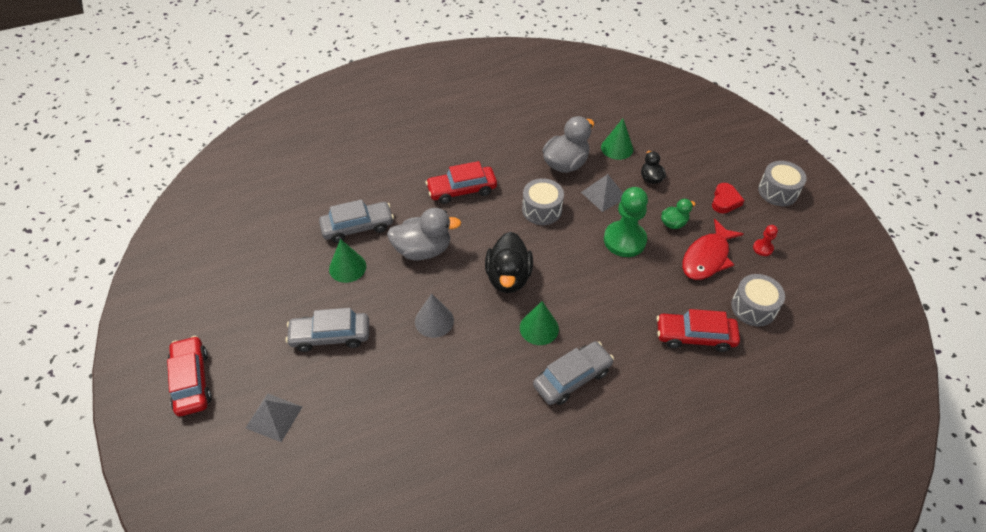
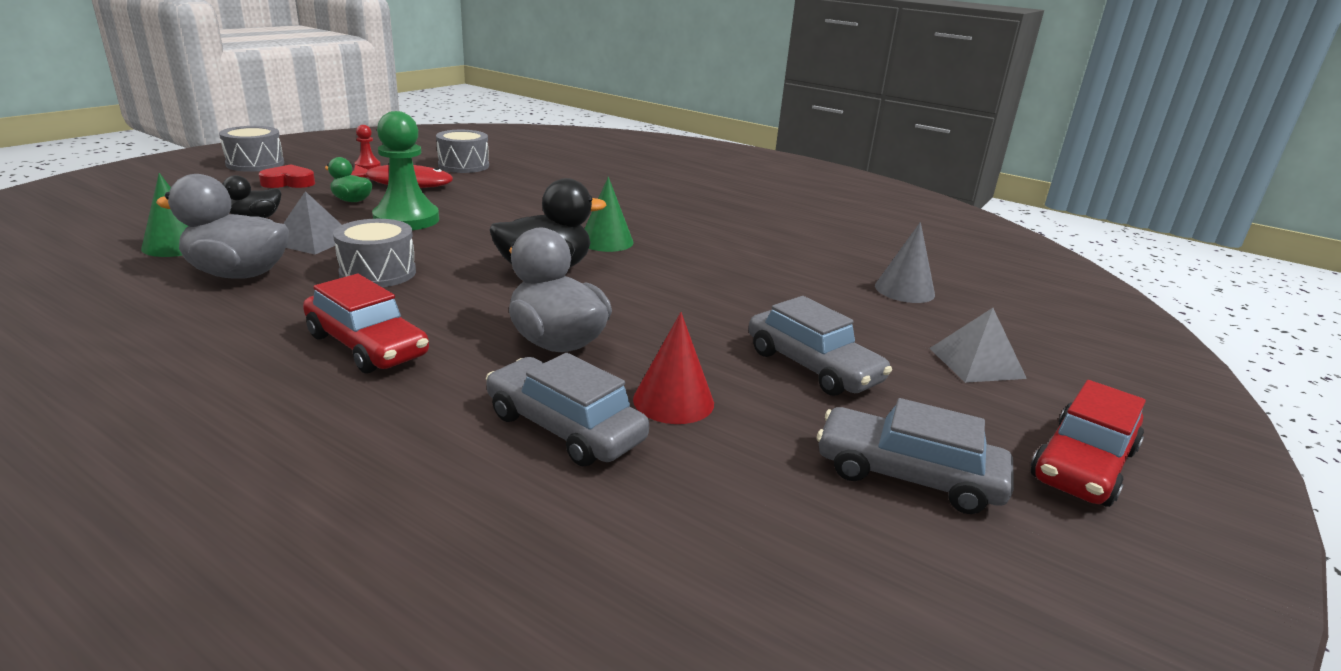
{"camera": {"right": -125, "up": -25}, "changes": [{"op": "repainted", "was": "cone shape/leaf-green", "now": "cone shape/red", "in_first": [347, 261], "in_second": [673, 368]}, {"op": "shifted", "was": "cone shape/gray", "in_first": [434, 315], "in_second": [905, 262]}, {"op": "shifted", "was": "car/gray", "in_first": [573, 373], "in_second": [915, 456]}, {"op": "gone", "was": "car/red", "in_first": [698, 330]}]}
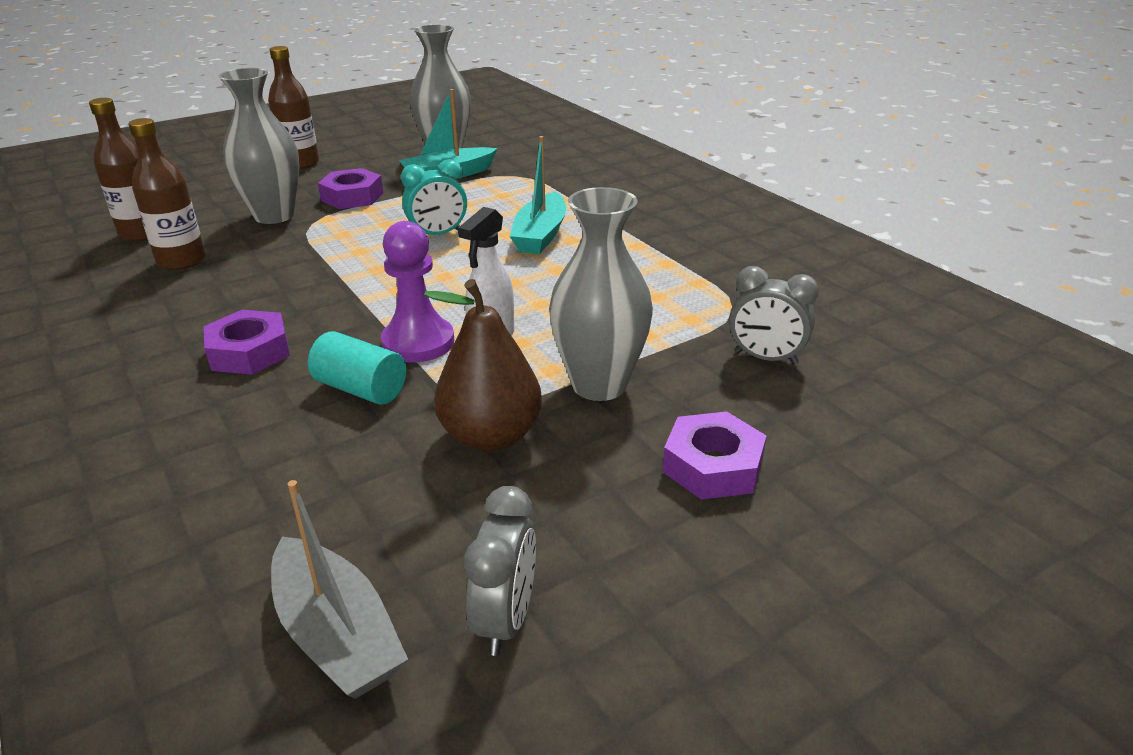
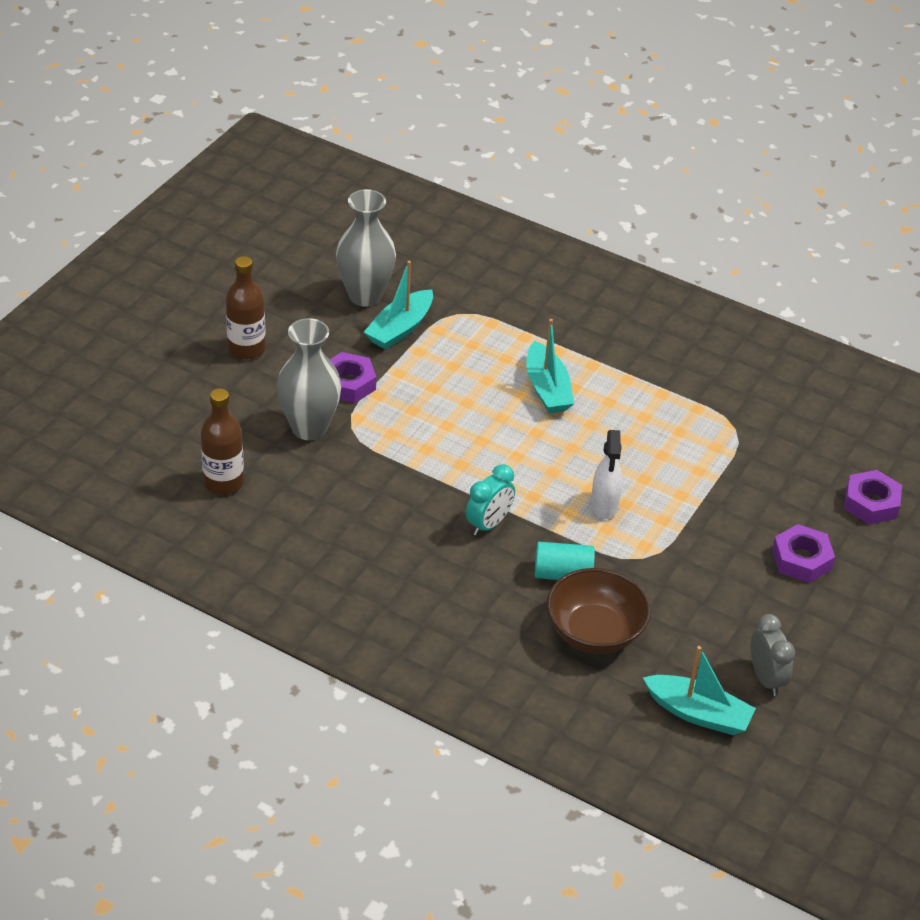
{"camera": {"right": -30, "up": 10}, "changes": [{"op": "gone", "was": "drink bottle/russet", "in_first": [167, 194]}, {"op": "shifted", "was": "hex nut/purple", "in_first": [247, 342], "in_second": [873, 497]}, {"op": "repainted", "was": "boat/gray", "now": "boat/teal", "in_first": [339, 589], "in_second": [699, 690]}, {"op": "gone", "was": "pawn/purple", "in_first": [417, 292]}, {"op": "shifted", "was": "alarm clock/teal", "in_first": [434, 197], "in_second": [490, 500]}, {"op": "gone", "was": "toy pear/russet", "in_first": [483, 365]}, {"op": "gone", "was": "tall vase/gray", "in_first": [601, 294]}, {"op": "gone", "was": "alarm clock/gray", "in_first": [774, 315]}, {"op": "new", "now": "deep dish/russet", "in_second": [599, 611]}]}
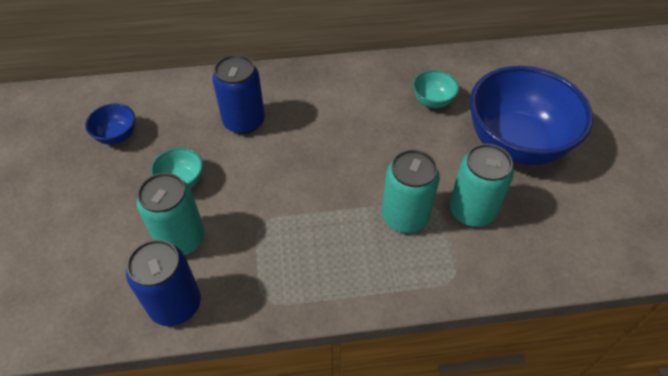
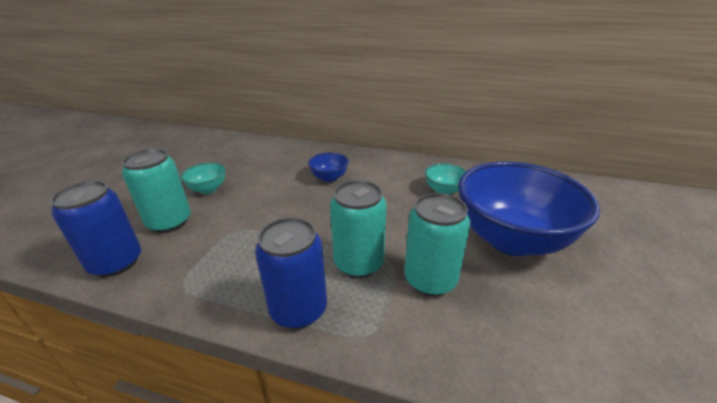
{"camera": {"right": 25, "up": -20}, "changes": [{"op": "shifted", "was": "deep dish/cobalt", "in_first": [110, 123], "in_second": [328, 167]}, {"op": "shifted", "was": "tin/cobalt", "in_first": [238, 94], "in_second": [291, 273]}]}
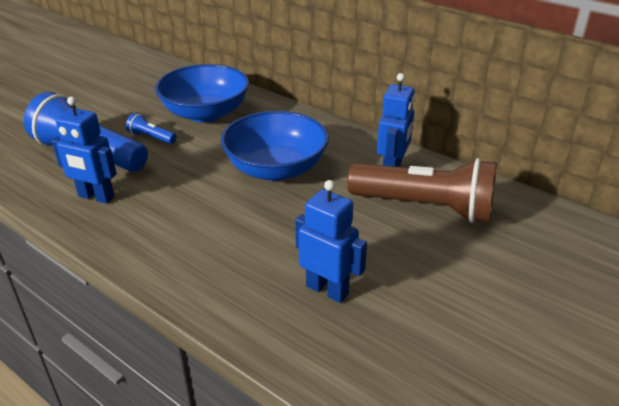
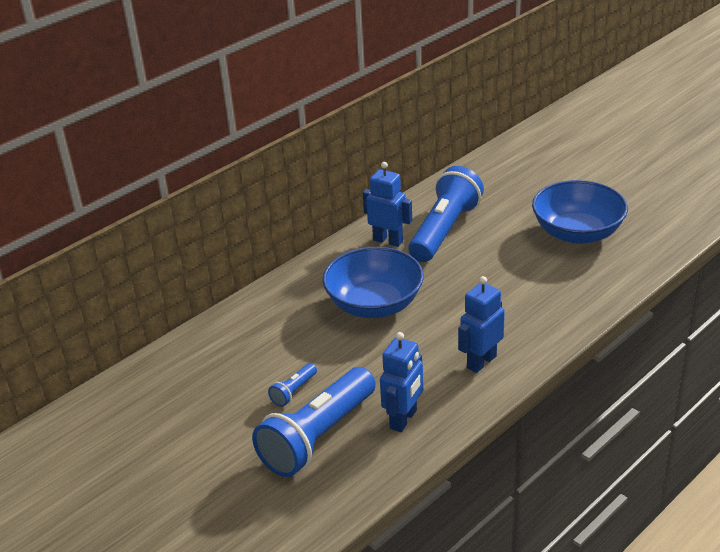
{"camera": {"right": -80, "up": 0}, "changes": [{"op": "shifted", "was": "deep dish/cobalt", "in_first": [202, 93], "in_second": [580, 212]}, {"op": "shifted", "was": "toy robot/cobalt", "in_first": [331, 241], "in_second": [481, 324]}, {"op": "repainted", "was": "pocket torch/russet", "now": "pocket torch/cobalt", "in_first": [421, 190], "in_second": [446, 214]}]}
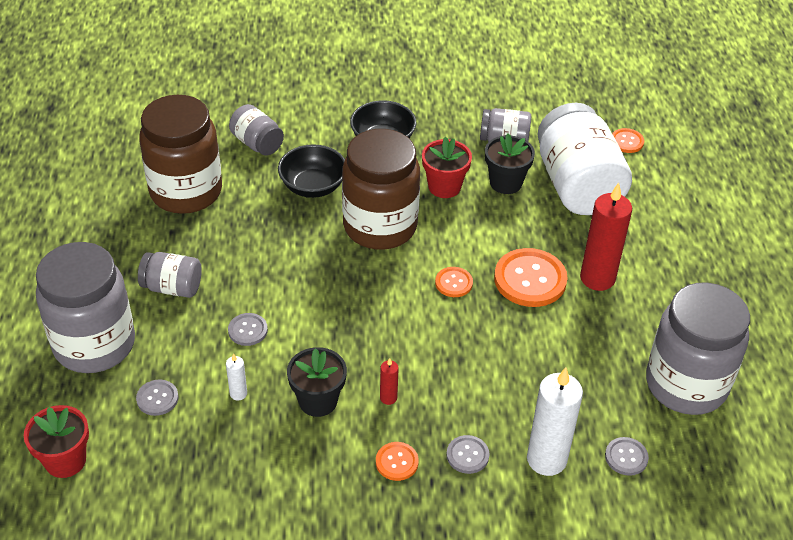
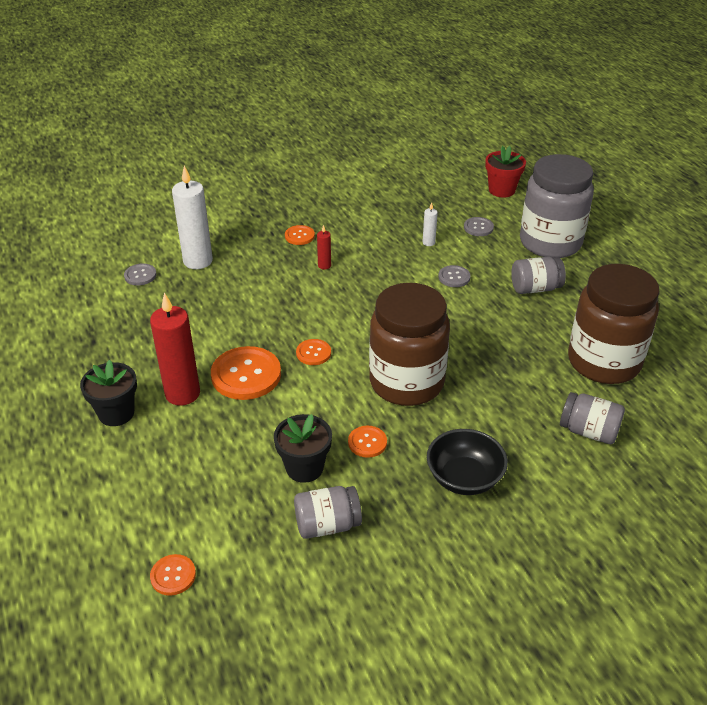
{"camera": {"right": 160, "up": -5}, "changes": [{"op": "gone", "was": "deep dish/black", "in_first": [311, 171]}, {"op": "shifted", "was": "plant pot/black", "in_first": [317, 382], "in_second": [108, 393]}, {"op": "swapped", "was": "plant pot/red", "now": "sewing button/bright orange", "in_first": [447, 167], "in_second": [367, 442]}, {"op": "gone", "was": "sewing button/gray", "in_first": [467, 454]}, {"op": "gone", "was": "jam jar/snow-white", "in_first": [584, 159]}, {"op": "gone", "was": "jam jar/gray", "in_first": [698, 348]}]}
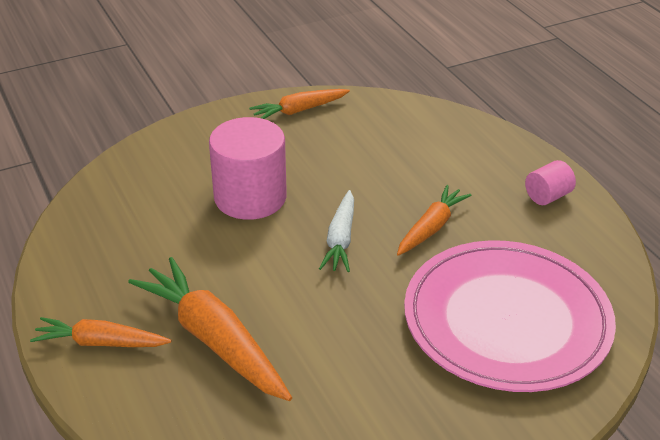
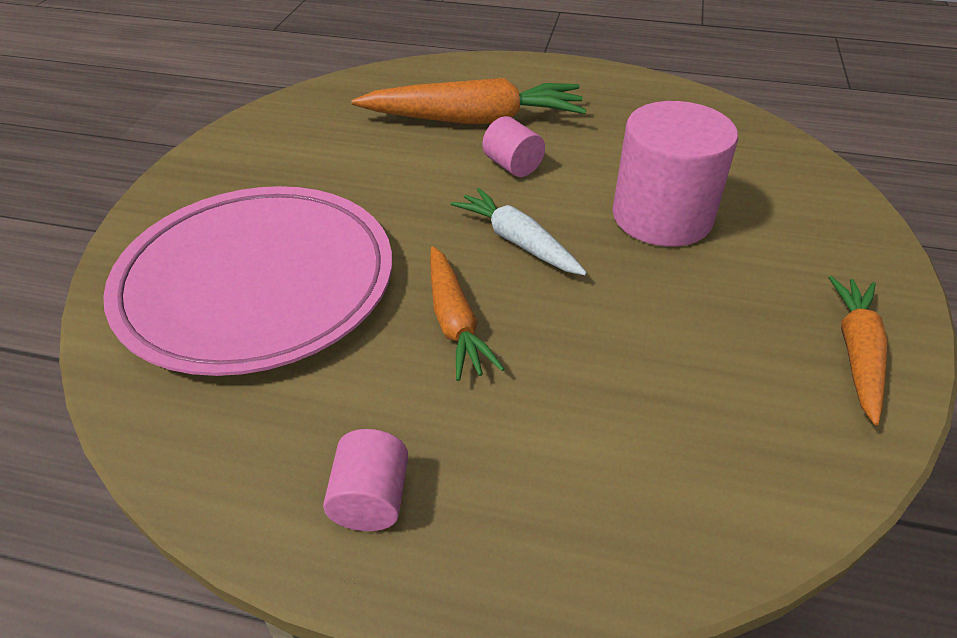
{"camera": {"right": 130, "up": 5}, "changes": [{"op": "gone", "was": "toy carrot/bright orange", "in_first": [100, 332]}, {"op": "new", "now": "solid cylinder/rose-pink", "in_second": [513, 146]}]}
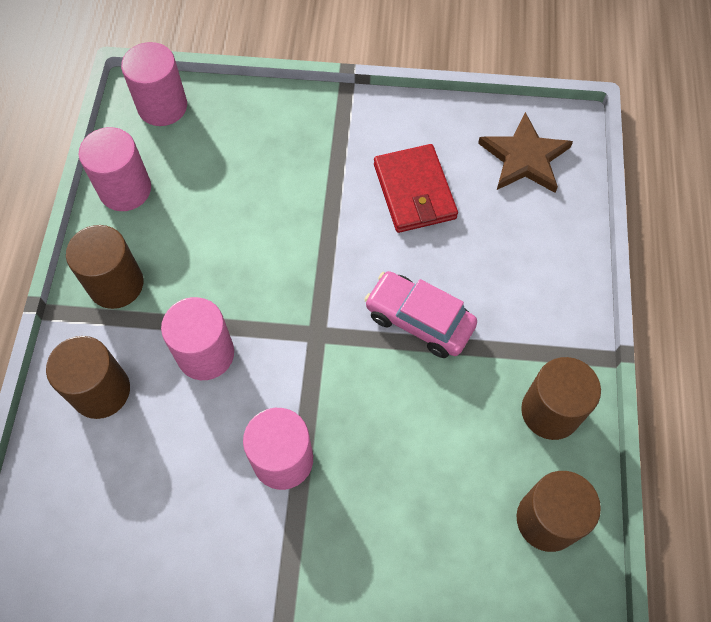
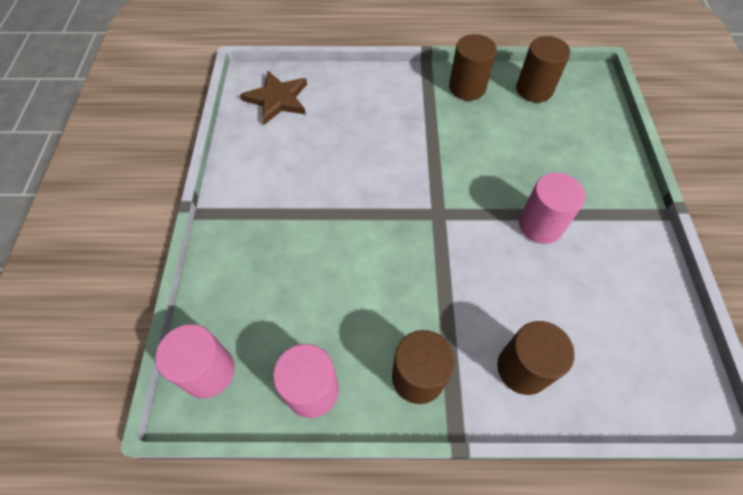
{"camera": {"right": -95, "up": -5}, "changes": [{"op": "gone", "was": "solid cylinder/rose-pink", "in_first": [197, 338]}, {"op": "gone", "was": "car/rose-pink", "in_first": [420, 314]}, {"op": "gone", "was": "billfold/red", "in_first": [416, 188]}]}
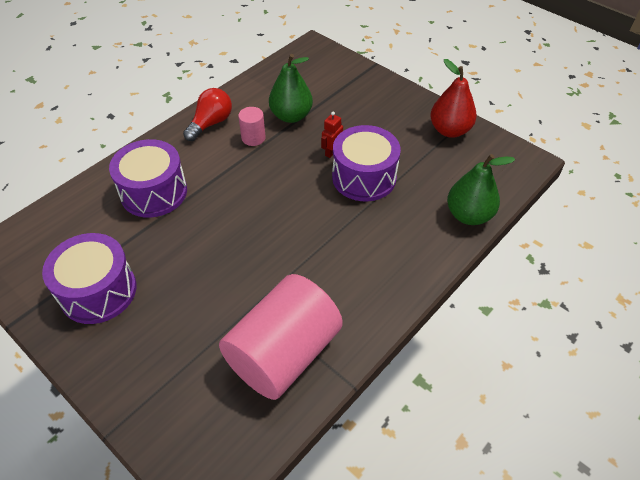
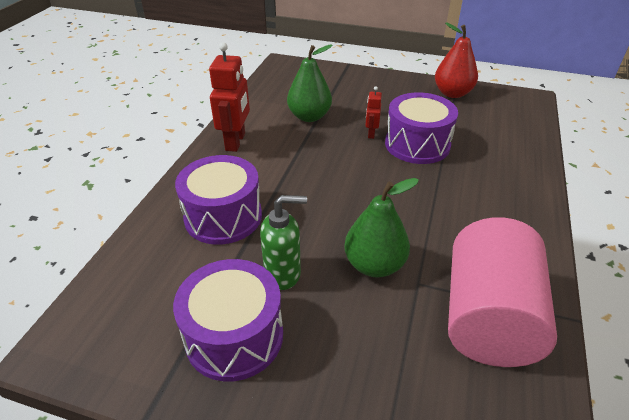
{"camera": {"right": -25, "up": -10}, "changes": [{"op": "swapped", "was": "light bulb/red", "now": "toy robot/red", "in_first": [207, 114], "in_second": [229, 97]}, {"op": "gone", "was": "solid cylinder/rose-pink", "in_first": [252, 126]}, {"op": "shifted", "was": "toy pear/leaf-green", "in_first": [481, 189], "in_second": [381, 227]}, {"op": "new", "now": "soap dispenser/leaf-green", "in_second": [283, 242]}]}
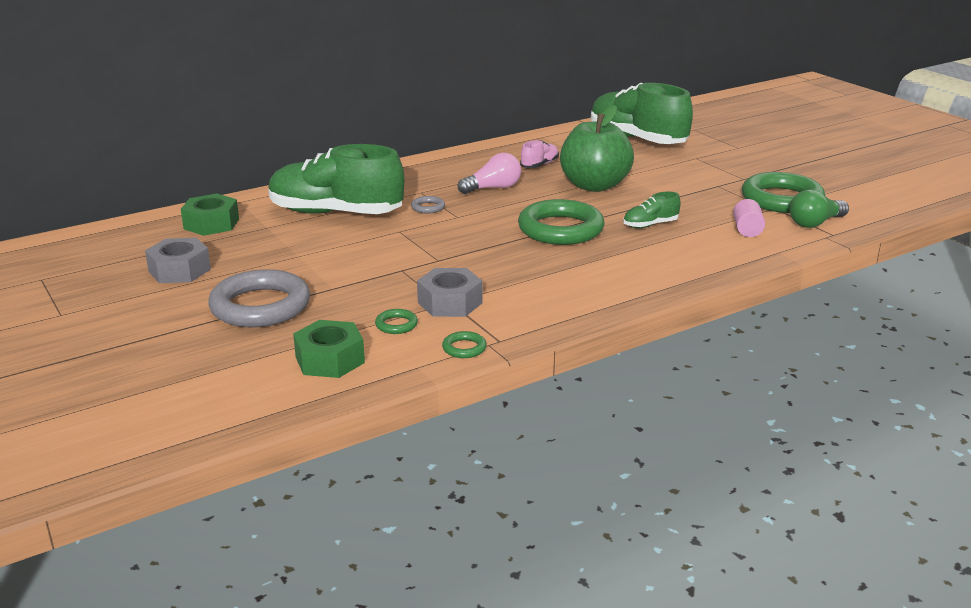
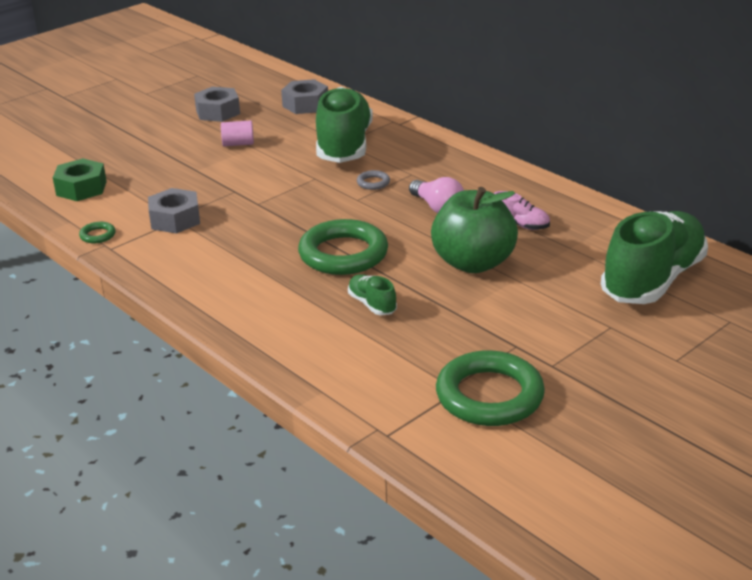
{"camera": {"right": 80, "up": 5}, "changes": [{"op": "repainted", "was": "hex nut/leaf-green", "now": "hex nut/gray", "in_first": [210, 215], "in_second": [304, 96]}, {"op": "gone", "was": "torus/gray", "in_first": [259, 298]}, {"op": "gone", "was": "torus/leaf-green", "in_first": [396, 321]}, {"op": "shifted", "was": "solid cylinder/rose-pink", "in_first": [749, 218], "in_second": [237, 133]}, {"op": "gone", "was": "light bulb/leaf-green", "in_first": [819, 209]}]}
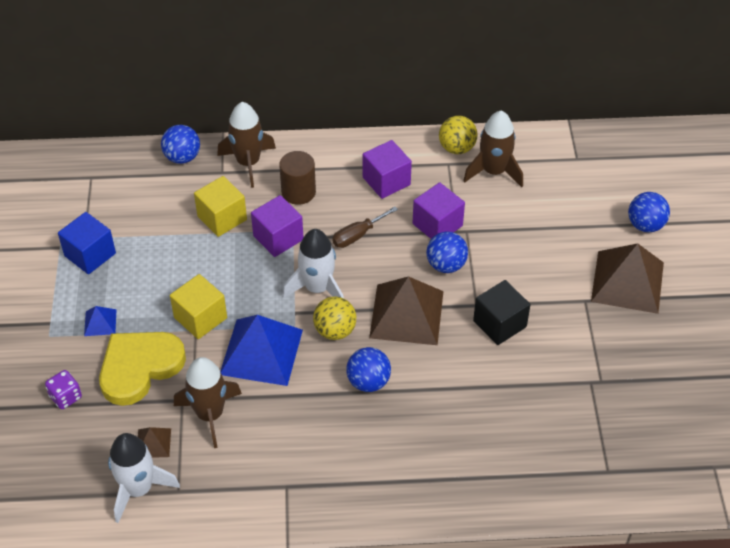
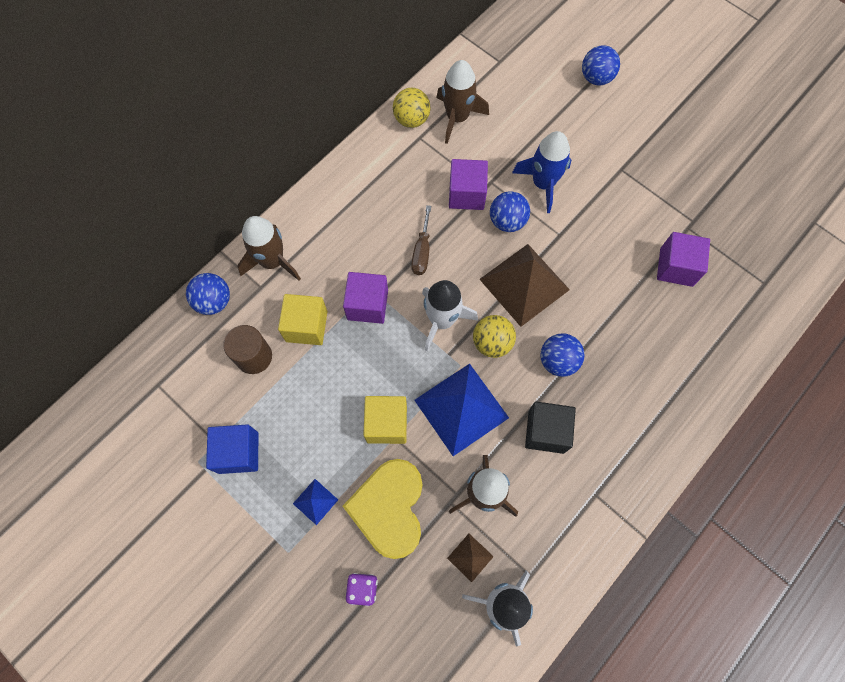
{"camera": {"right": -45, "up": 20}, "changes": [{"op": "shifted", "was": "solid cylinder/russet", "in_first": [297, 178], "in_second": [247, 349]}, {"op": "shifted", "was": "block/purple", "in_first": [387, 169], "in_second": [683, 259]}, {"op": "shifted", "was": "block/black", "in_first": [501, 312], "in_second": [550, 428]}, {"op": "gone", "was": "solid pyramid/russet", "in_first": [627, 278]}, {"op": "new", "now": "toy rocket/cobalt", "in_second": [541, 172]}]}
